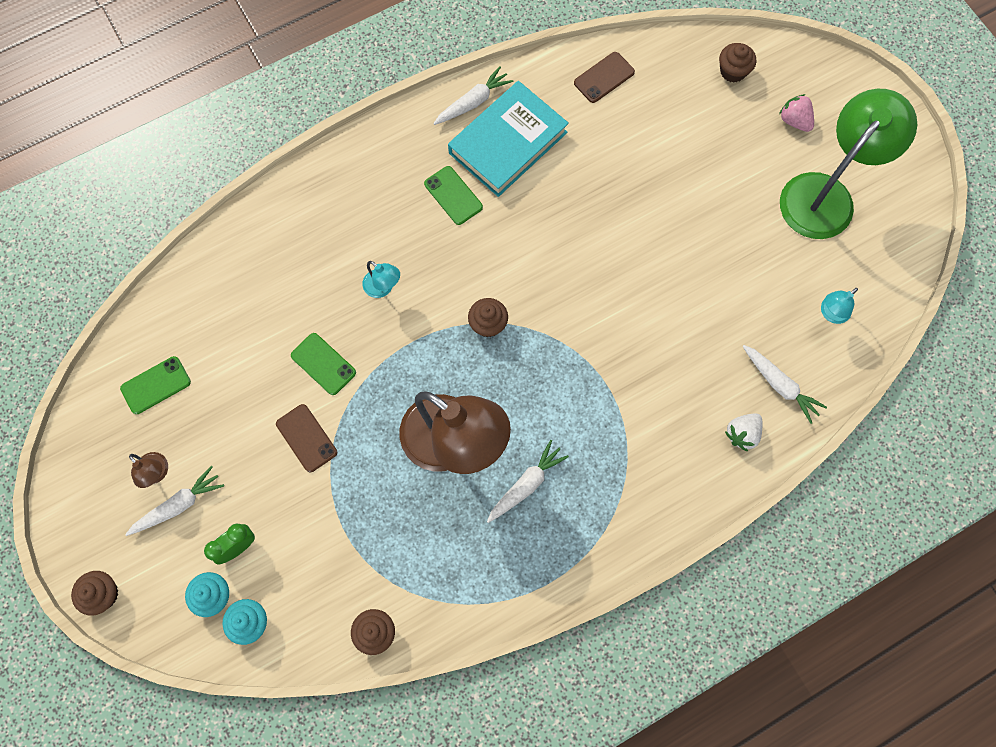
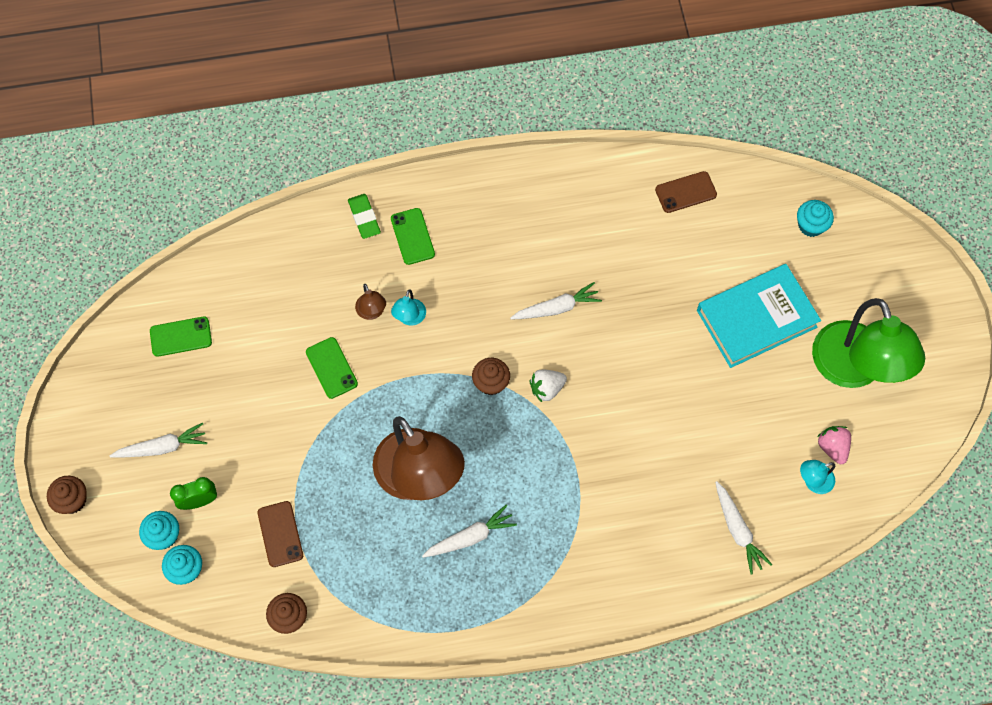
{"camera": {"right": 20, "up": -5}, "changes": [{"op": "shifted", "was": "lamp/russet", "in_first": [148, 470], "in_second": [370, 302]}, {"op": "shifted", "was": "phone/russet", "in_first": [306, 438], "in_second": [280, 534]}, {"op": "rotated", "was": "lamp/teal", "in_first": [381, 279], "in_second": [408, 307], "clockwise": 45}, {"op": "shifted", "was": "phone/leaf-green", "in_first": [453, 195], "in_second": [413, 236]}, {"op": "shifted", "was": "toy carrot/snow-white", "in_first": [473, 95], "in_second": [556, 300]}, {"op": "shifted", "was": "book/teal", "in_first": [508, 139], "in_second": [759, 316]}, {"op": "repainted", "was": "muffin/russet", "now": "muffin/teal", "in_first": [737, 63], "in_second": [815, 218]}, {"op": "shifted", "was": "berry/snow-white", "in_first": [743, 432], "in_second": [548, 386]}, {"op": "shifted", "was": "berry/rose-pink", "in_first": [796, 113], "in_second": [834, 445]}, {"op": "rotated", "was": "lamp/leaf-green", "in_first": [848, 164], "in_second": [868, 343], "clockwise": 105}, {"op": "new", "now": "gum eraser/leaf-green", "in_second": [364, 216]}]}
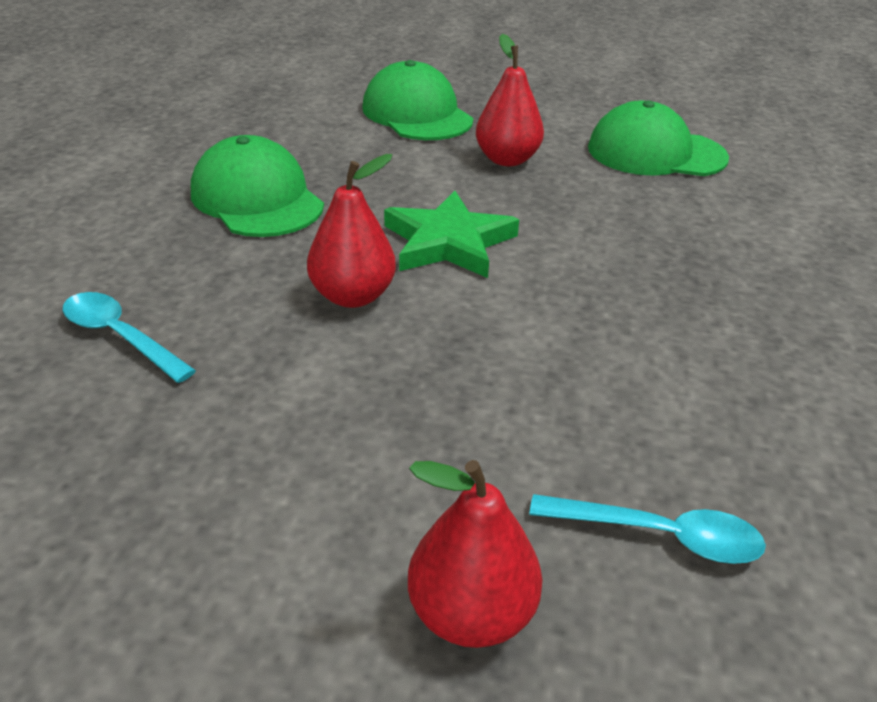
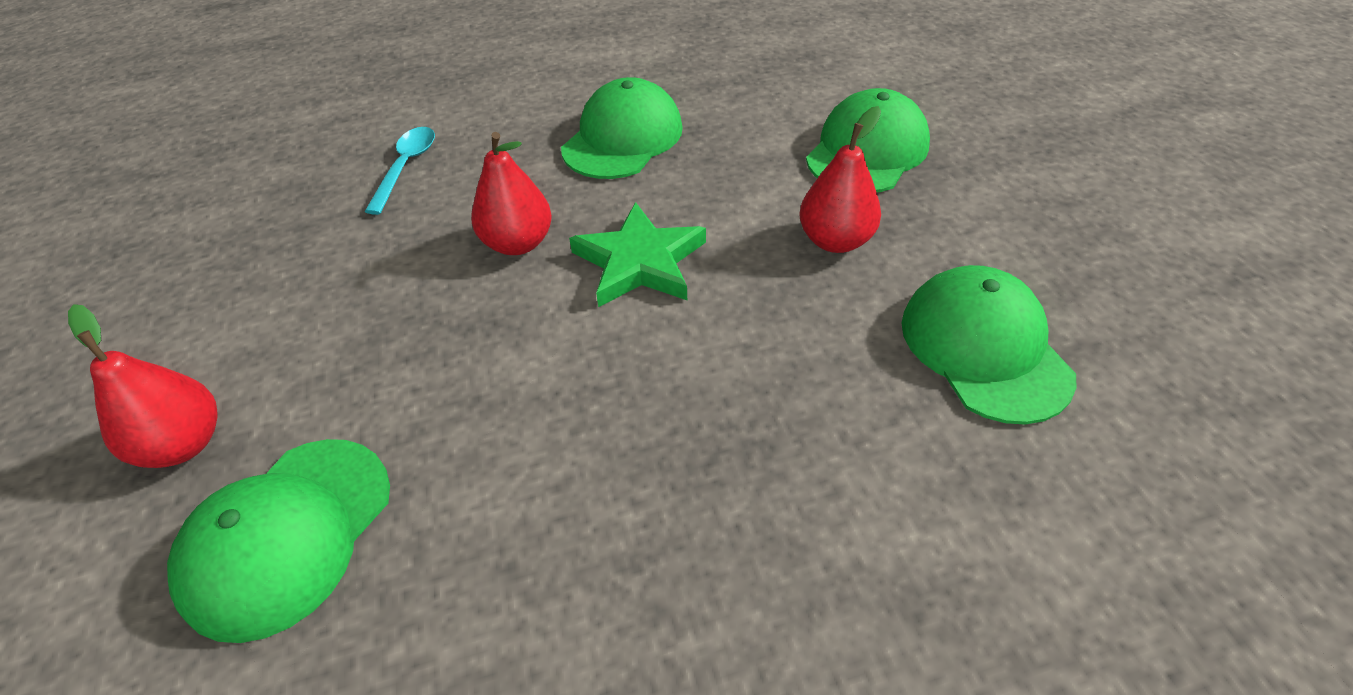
{"camera": {"right": 65, "up": 10}, "changes": [{"op": "swapped", "was": "teaspoon/teal", "now": "cap/leaf-green", "in_first": [647, 529], "in_second": [278, 541]}]}
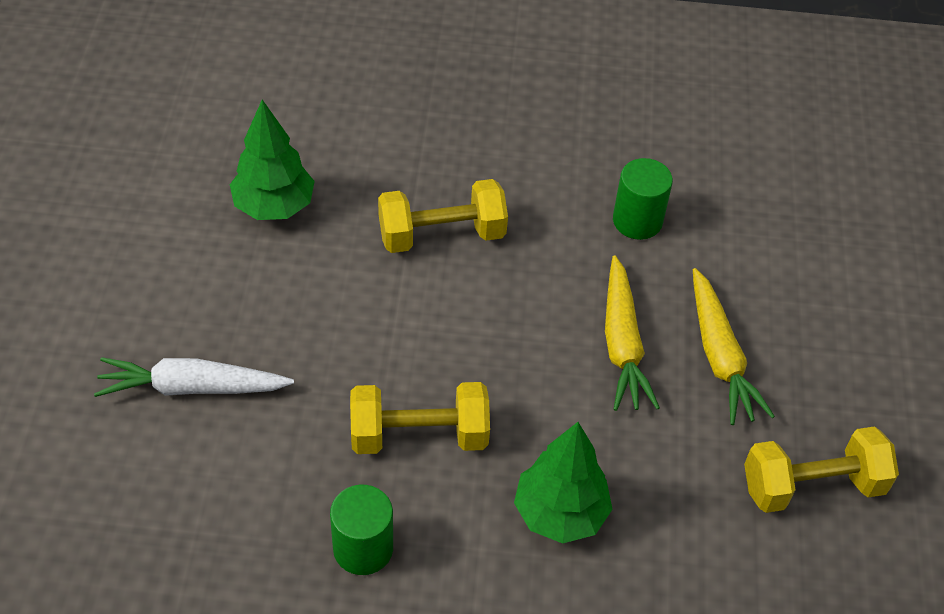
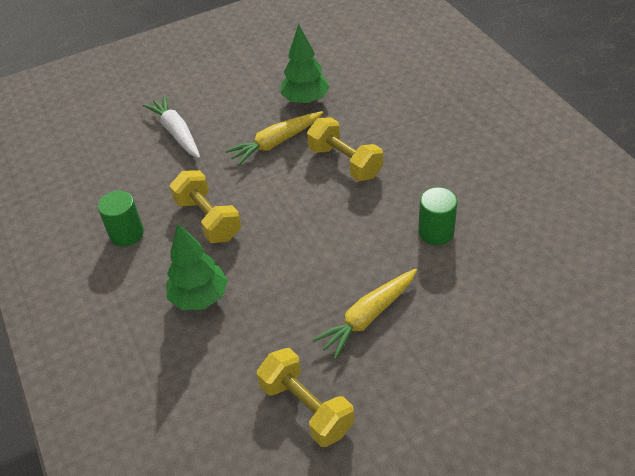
{"camera": {"right": 65, "up": -5}, "changes": [{"op": "shifted", "was": "toy carrot/yellow", "in_first": [632, 333], "in_second": [274, 138]}]}
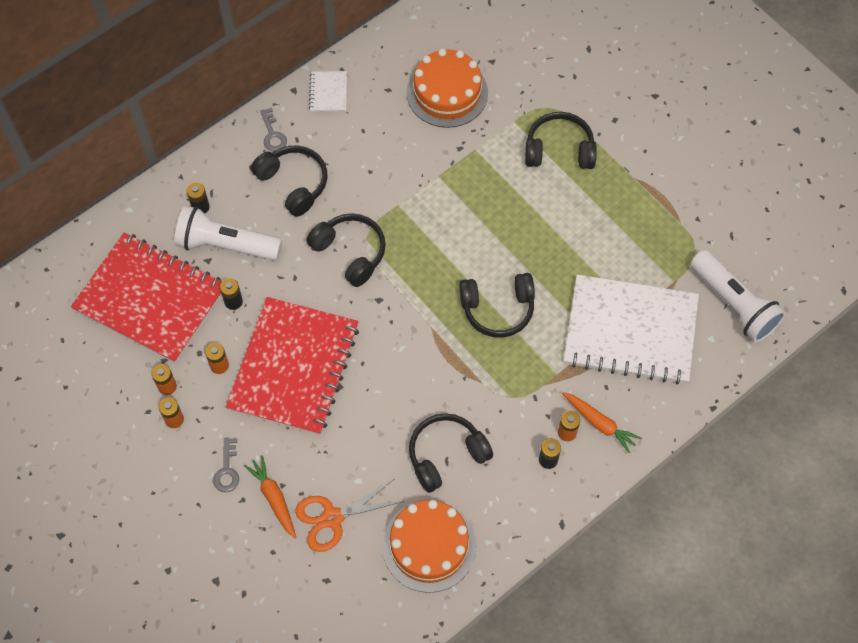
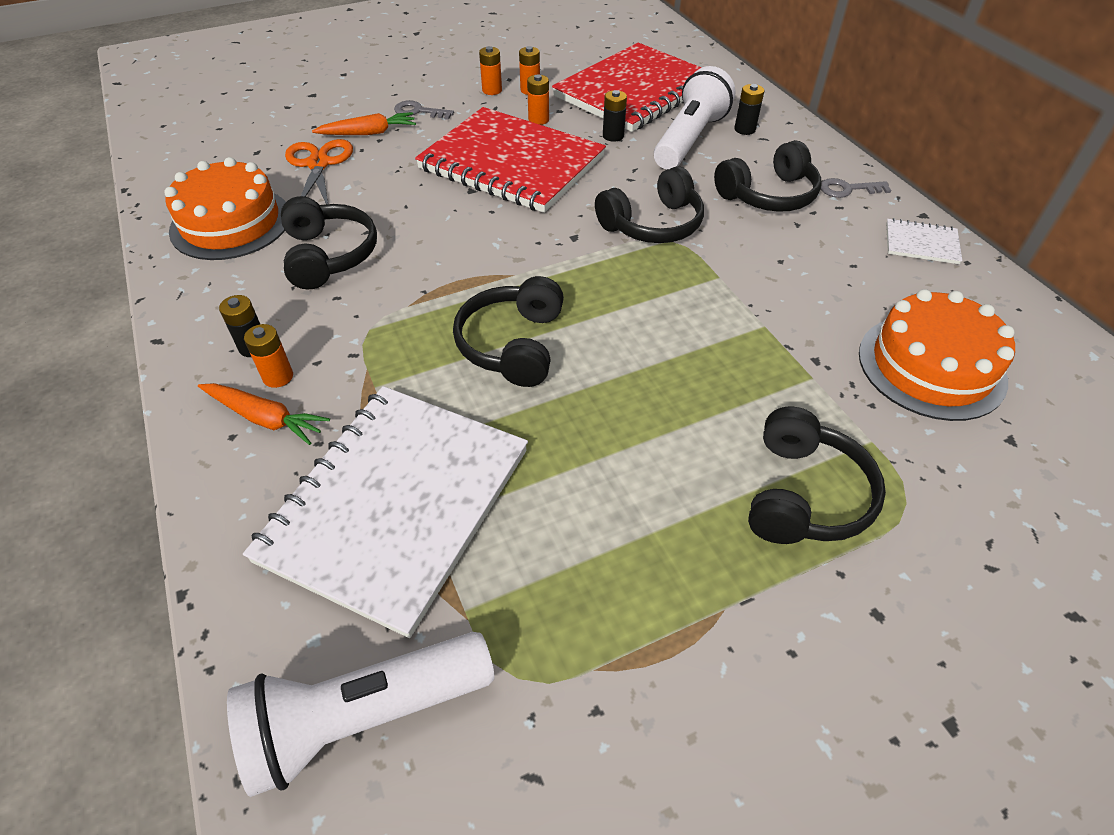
{"camera": {"right": 105, "up": -15}, "changes": [{"op": "rotated", "was": "toy carrot/bright orange", "in_first": [601, 422], "in_second": [264, 414], "clockwise": -120}]}
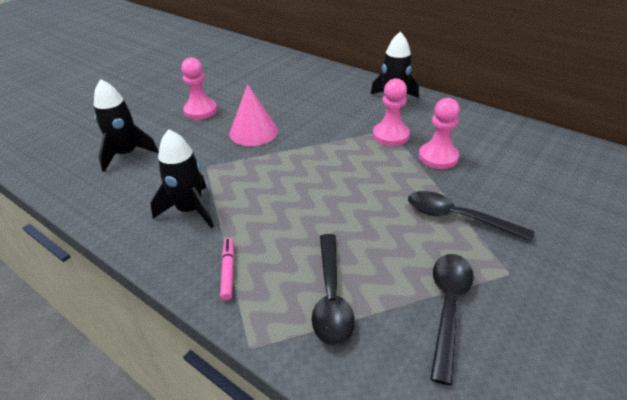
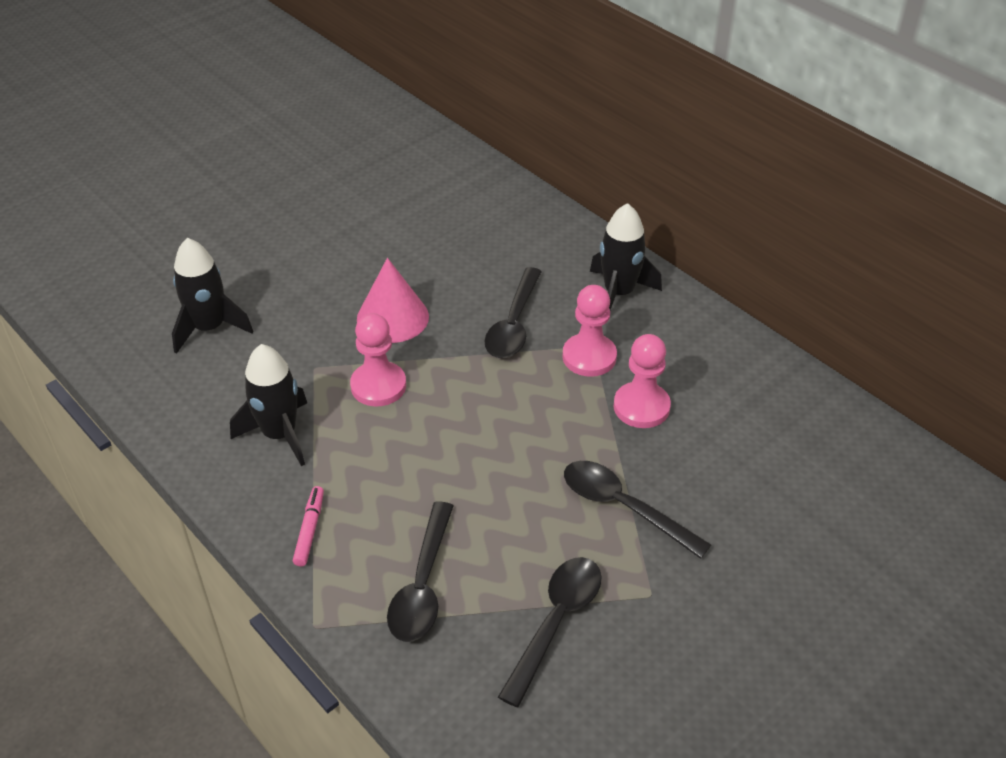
{"camera": {"right": 10, "up": 5}, "changes": [{"op": "shifted", "was": "pawn/rose-pink", "in_first": [199, 88], "in_second": [378, 360]}, {"op": "new", "now": "teaspoon/black", "in_second": [513, 312]}]}
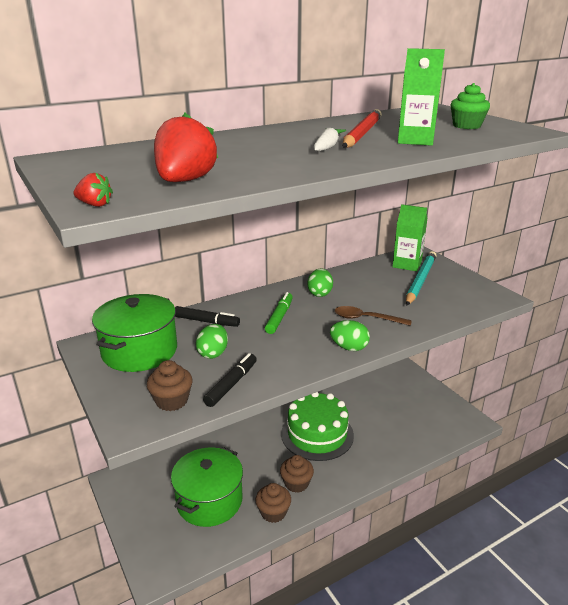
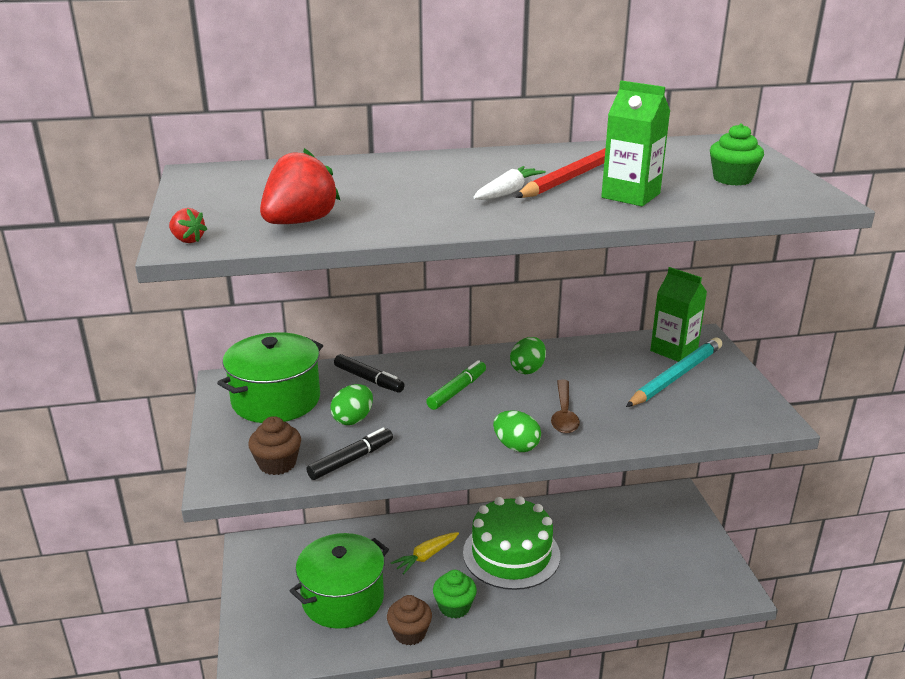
{"camera": {"right": 20, "up": 0}, "changes": [{"op": "repainted", "was": "muffin/russet", "now": "muffin/leaf-green", "in_first": [297, 474], "in_second": [455, 594]}, {"op": "rotated", "was": "teaspoon/russet", "in_first": [373, 316], "in_second": [565, 406], "clockwise": -120}, {"op": "new", "now": "toy carrot/yellow", "in_second": [425, 553]}]}
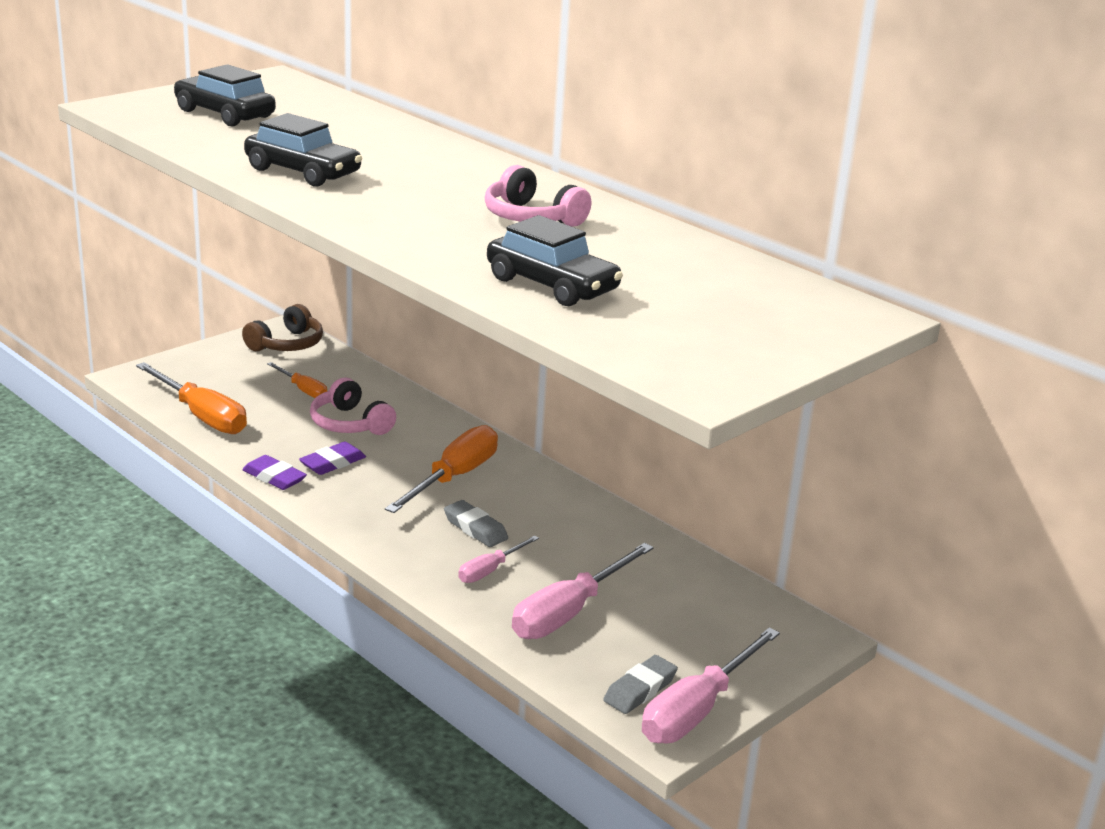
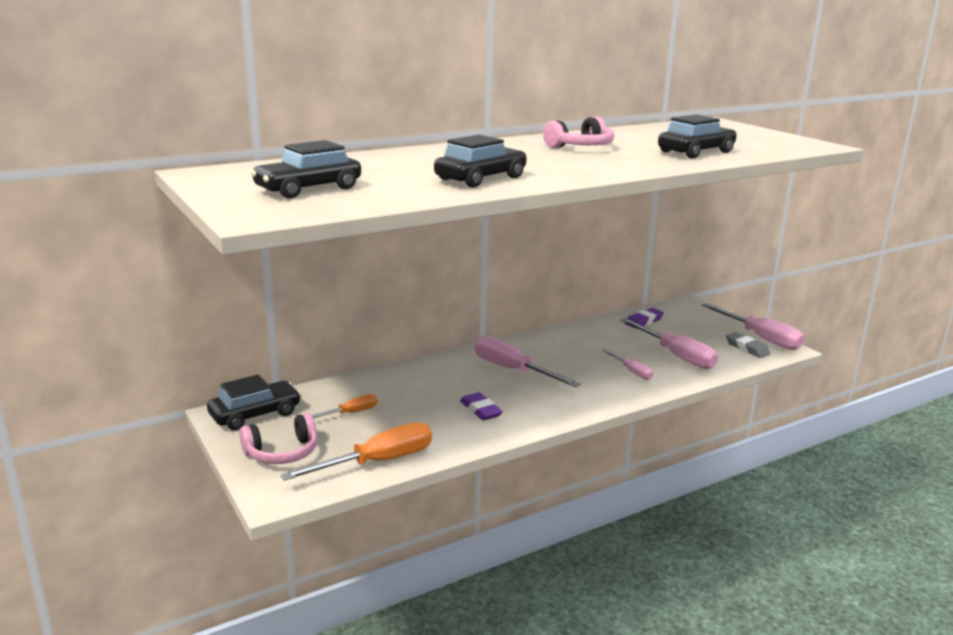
{"camera": {"right": -75, "up": -5}, "changes": [{"op": "swapped", "was": "headset/russet", "now": "car/black", "in_first": [282, 327], "in_second": [254, 402]}, {"op": "shifted", "was": "gum eraser/purple", "in_first": [274, 472], "in_second": [644, 318]}, {"op": "shifted", "was": "headset/rose-pink", "in_first": [353, 406], "in_second": [278, 438]}, {"op": "repainted", "was": "flat screwdriver/bright orange", "now": "flat screwdriver/rose-pink", "in_first": [441, 469], "in_second": [527, 361]}, {"op": "gone", "was": "gum eraser/gray", "in_first": [476, 523]}]}
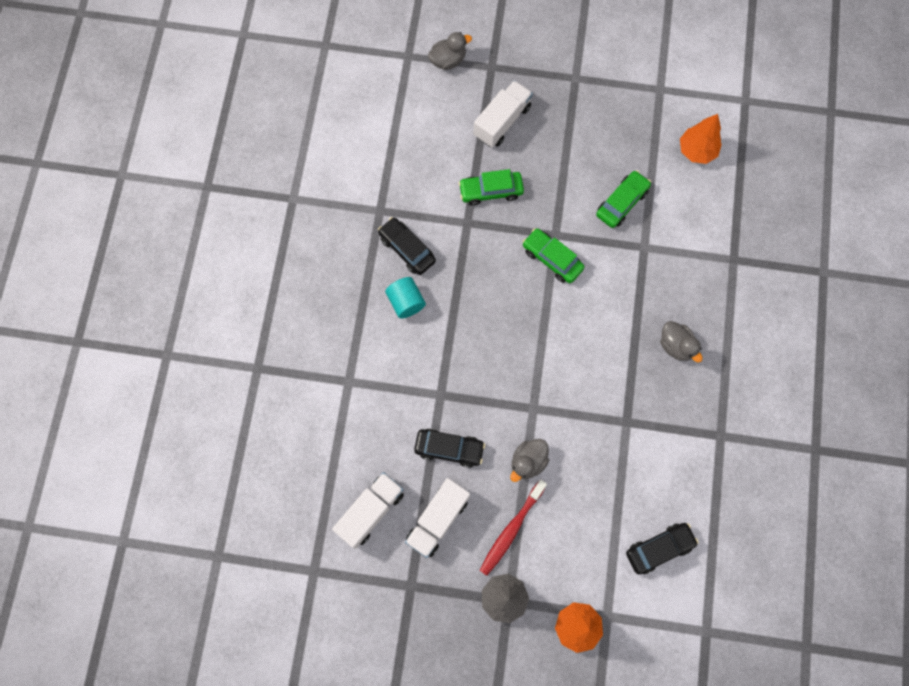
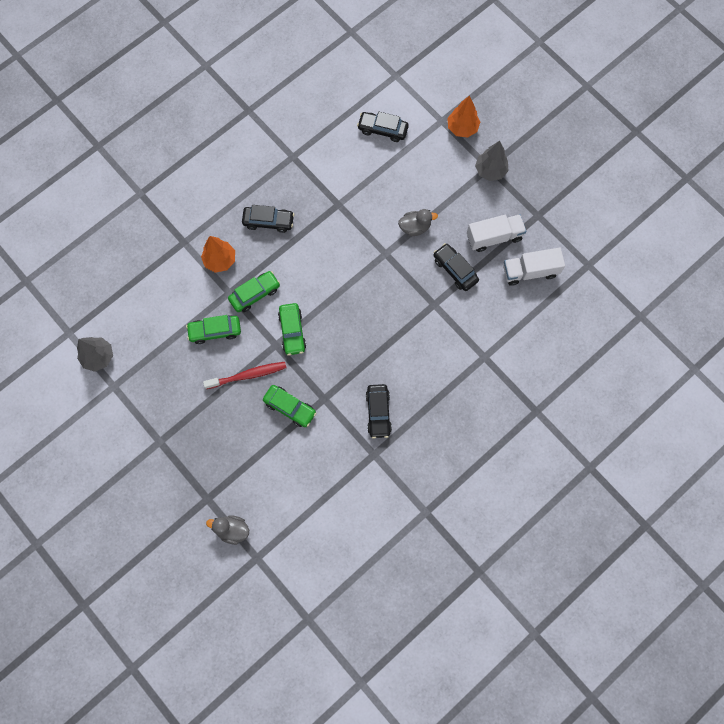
{"camera": {"right": -140, "up": 0}, "changes": [{"op": "gone", "was": "solid cylinder/teal", "in_first": [405, 298]}, {"op": "gone", "was": "lorry/snow-white", "in_first": [503, 114]}, {"op": "shifted", "was": "tooth brush/red", "in_first": [513, 528], "in_second": [245, 375]}, {"op": "swapped", "was": "rubber duck/gray", "now": "car/black", "in_first": [681, 342], "in_second": [268, 219]}, {"op": "shifted", "was": "tree/bright orange", "in_first": [701, 139], "in_second": [218, 254]}, {"op": "new", "now": "tree/gray", "in_second": [95, 354]}, {"op": "new", "now": "car/leaf-green", "in_second": [254, 291]}]}
